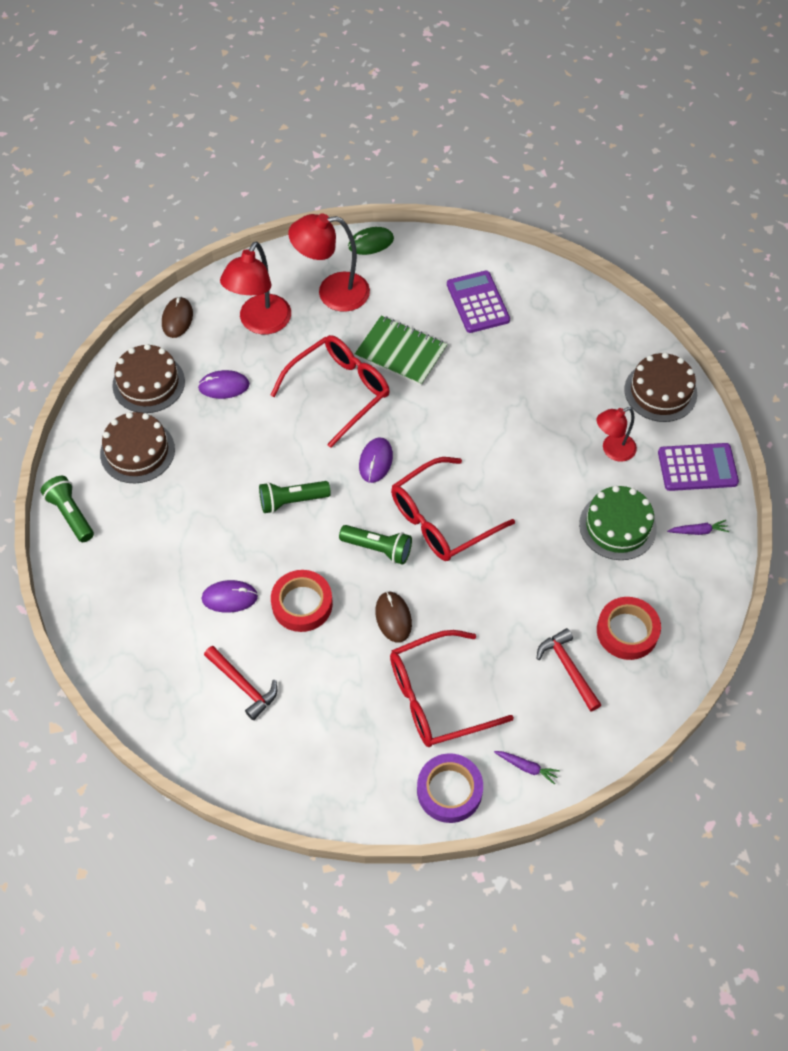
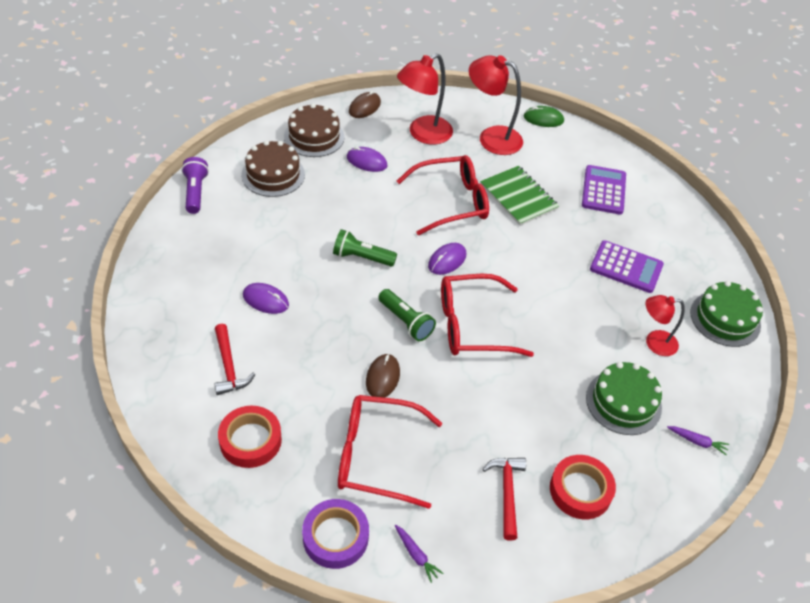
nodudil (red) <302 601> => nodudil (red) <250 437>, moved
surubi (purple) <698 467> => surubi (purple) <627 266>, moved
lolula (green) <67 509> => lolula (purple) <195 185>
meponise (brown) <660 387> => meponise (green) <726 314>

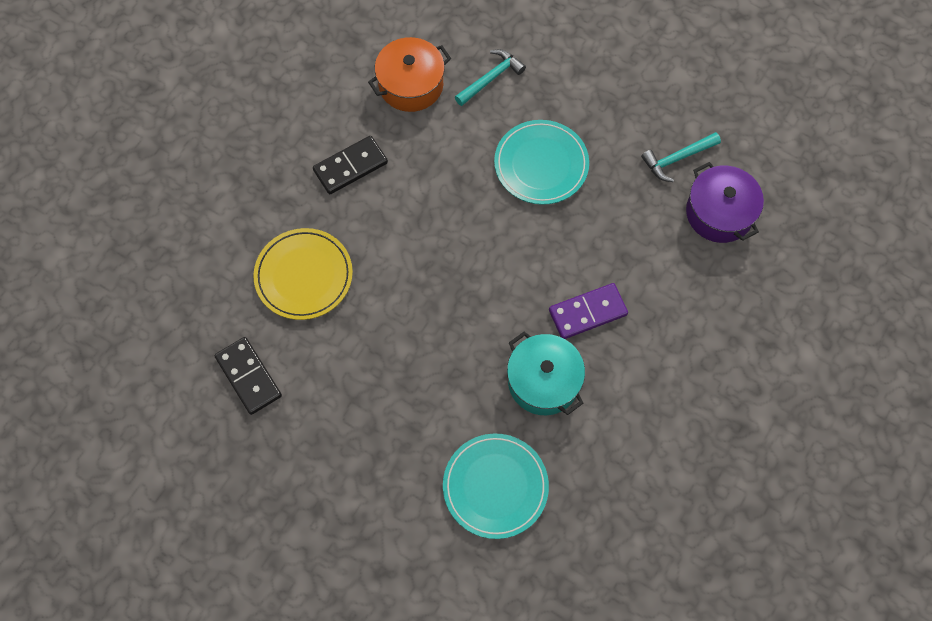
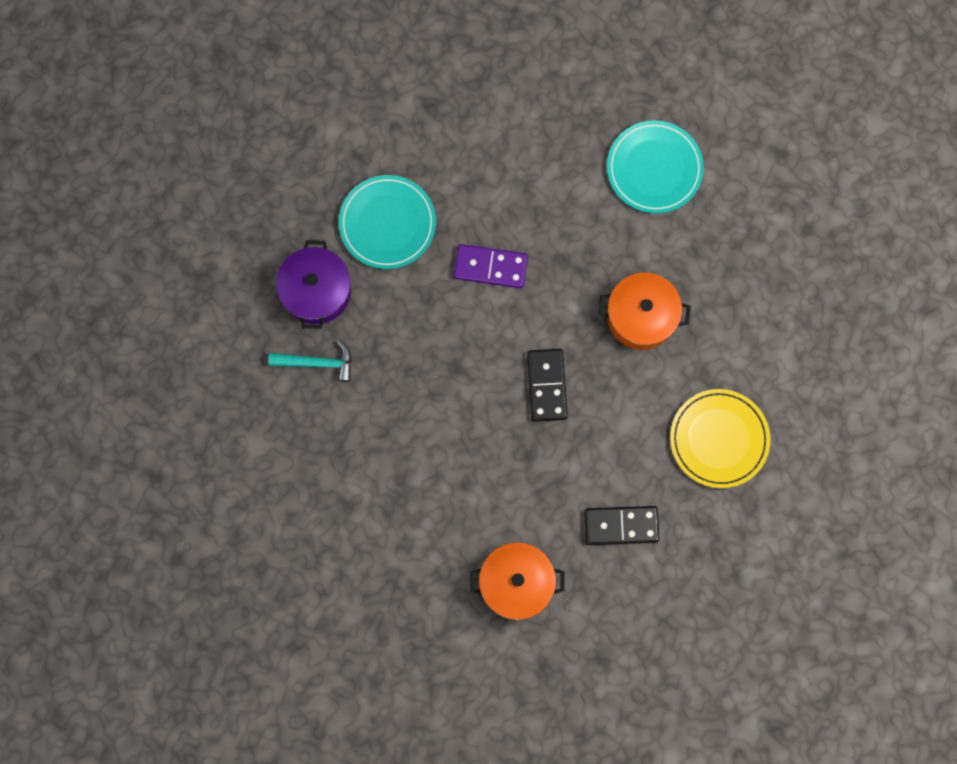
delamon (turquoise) <490 77> => nothing
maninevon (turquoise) <546 373> => nothing
nothing => maninevon (orange) <644 311>
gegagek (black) <248 376> => gegagek (black) <547 385>, moved
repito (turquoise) <541 162> => repito (turquoise) <387 222>, moved

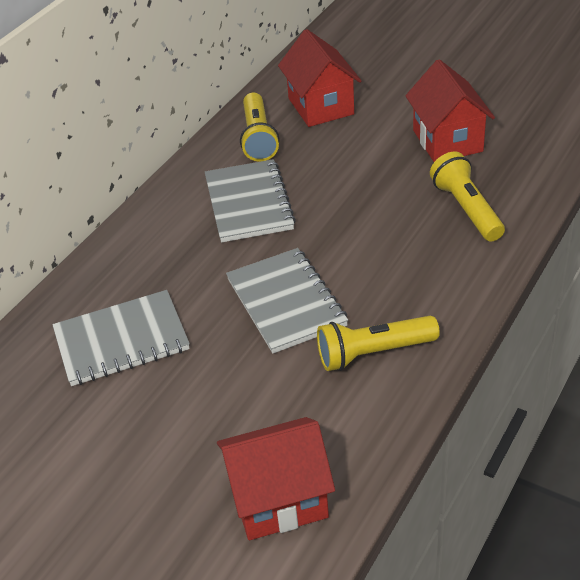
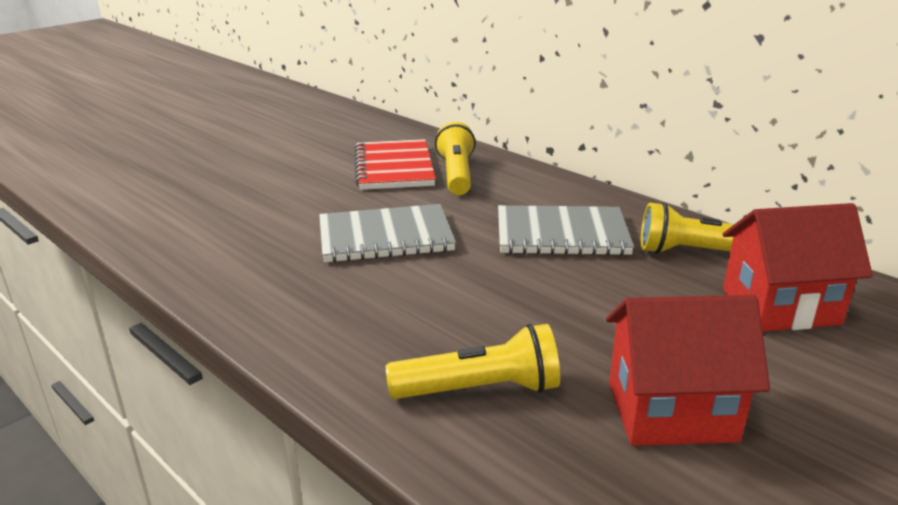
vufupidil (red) <276 478> => nothing
lolula (yellow) <378 343> => lolula (yellow) <455 158>, moved
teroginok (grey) <121 338> => teroginok (red) <395 164>

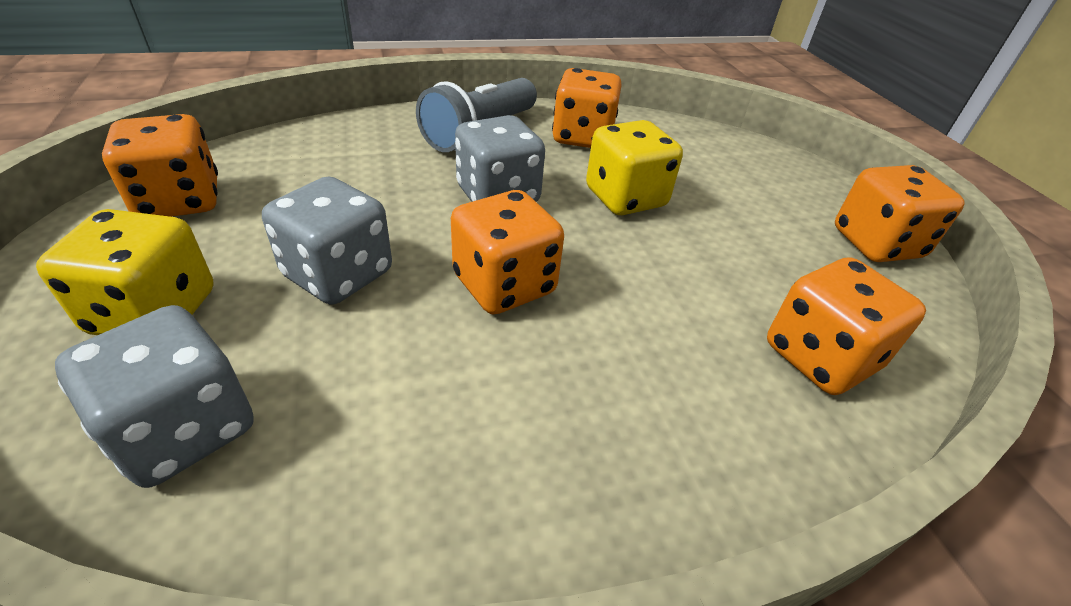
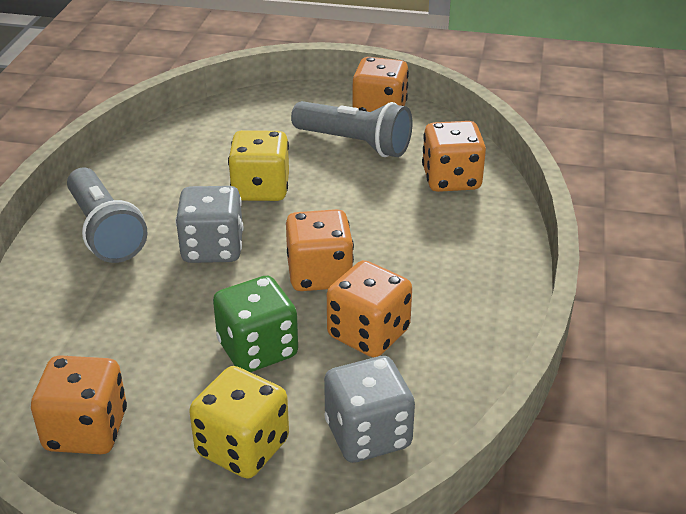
nothing => lolula (grey) <351 129>
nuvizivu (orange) <587 108> => nuvizivu (orange) <369 308>, moved
nuvizivu (grey) <327 240> => nuvizivu (green) <255 324>

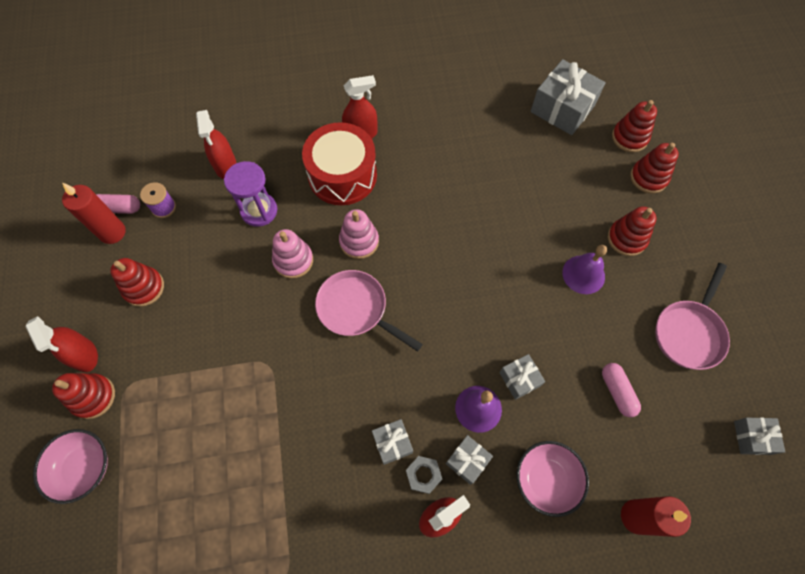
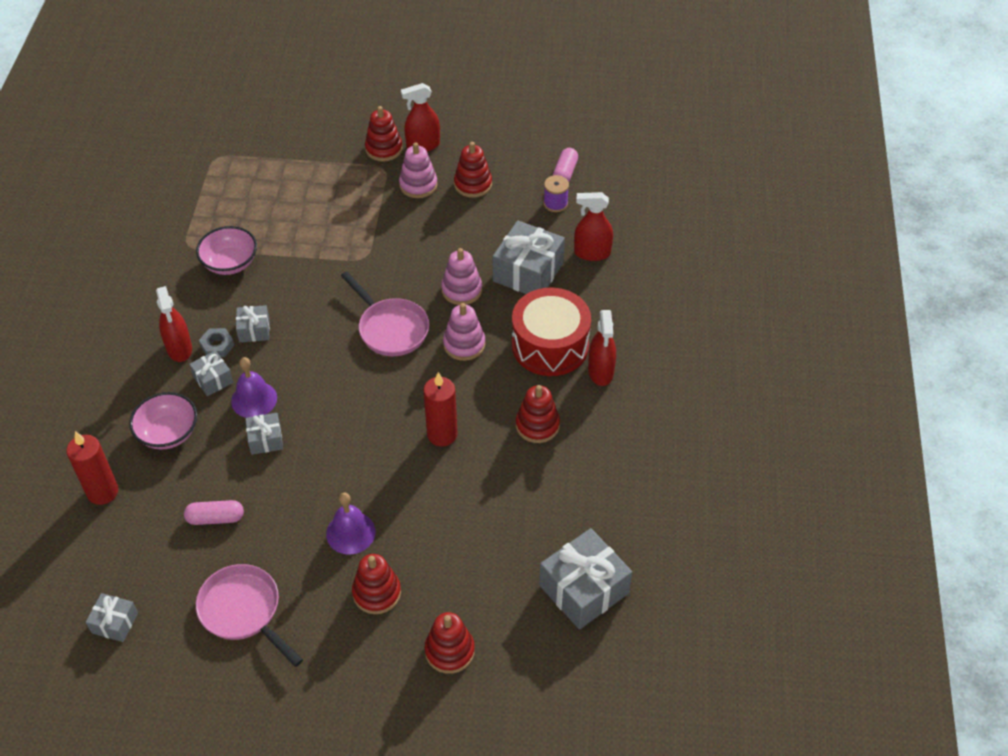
nothing => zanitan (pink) <418 170>
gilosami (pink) <70 466> => gilosami (pink) <226 250>, moved
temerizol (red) <94 213> => temerizol (red) <440 409>, moved
zanitan (red) <634 126> => zanitan (red) <538 414>, moved
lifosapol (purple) <250 194> => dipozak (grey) <529 257>
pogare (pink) <369 311> => pogare (pink) <385 314>, 90 degrees clockwise

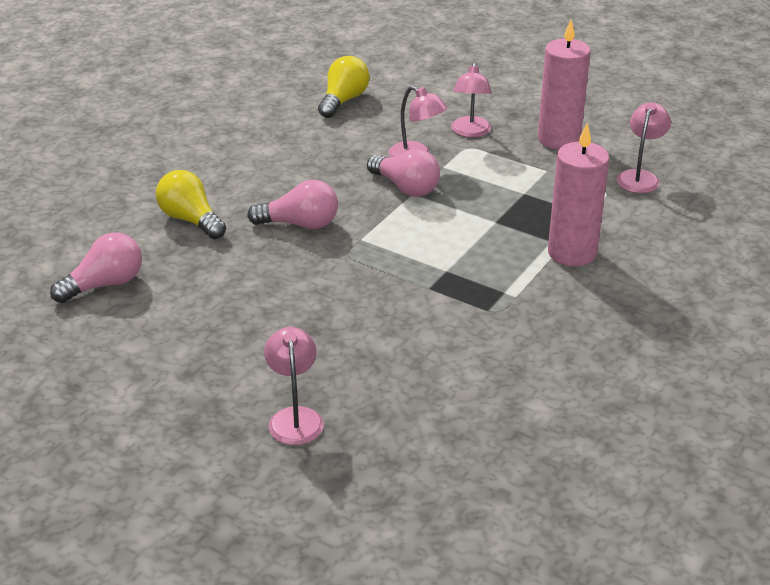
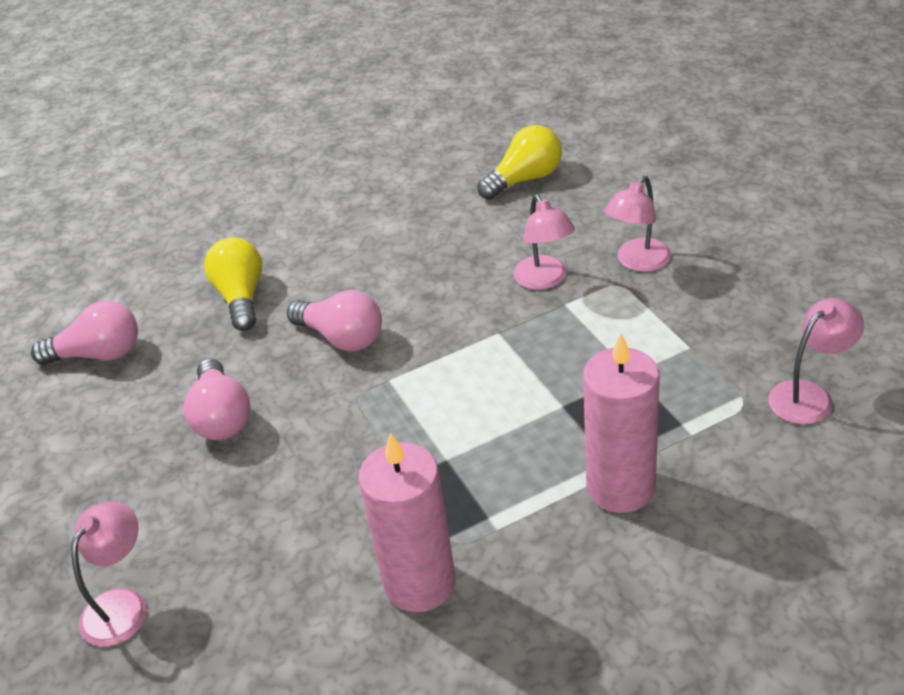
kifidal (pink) <403 173> => kifidal (pink) <217 399>, moved
temerizol (pink) <564 85> => temerizol (pink) <407 522>, moved

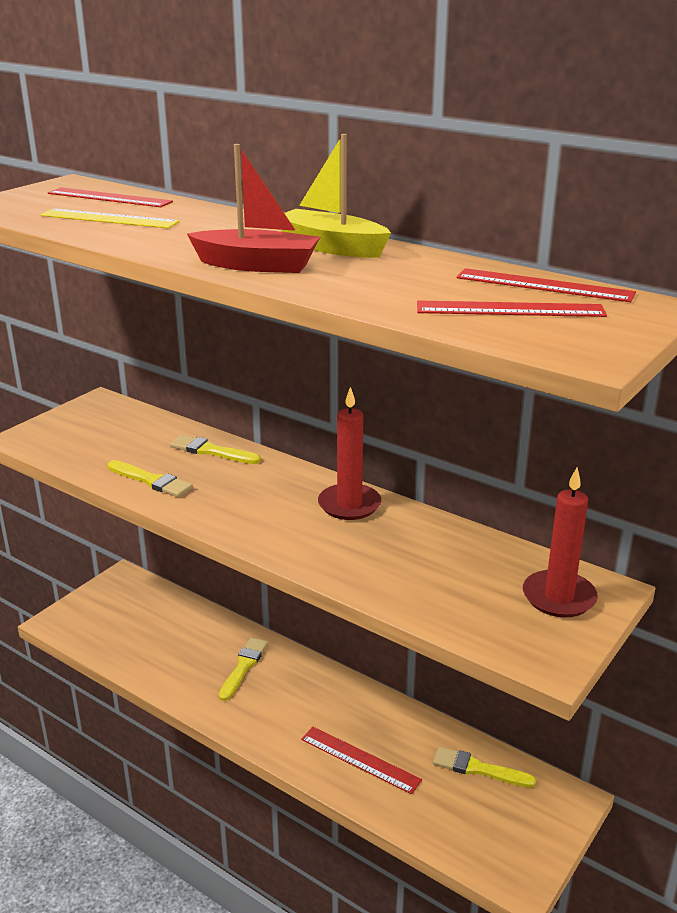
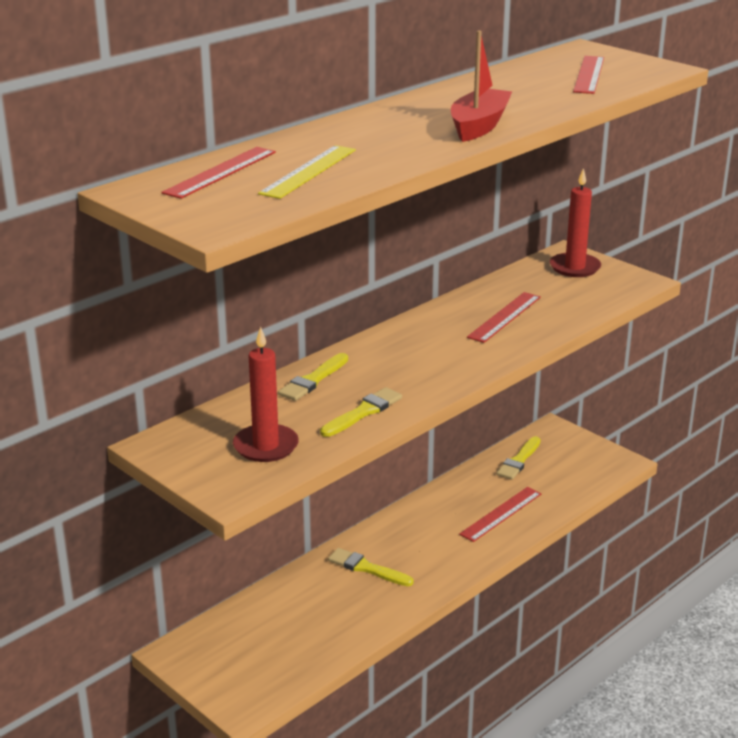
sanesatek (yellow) <336 196> => nothing
temerizol (red) <349 453> => temerizol (red) <266 394>, moved
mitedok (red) <546 285> => mitedok (red) <504 317>, moved

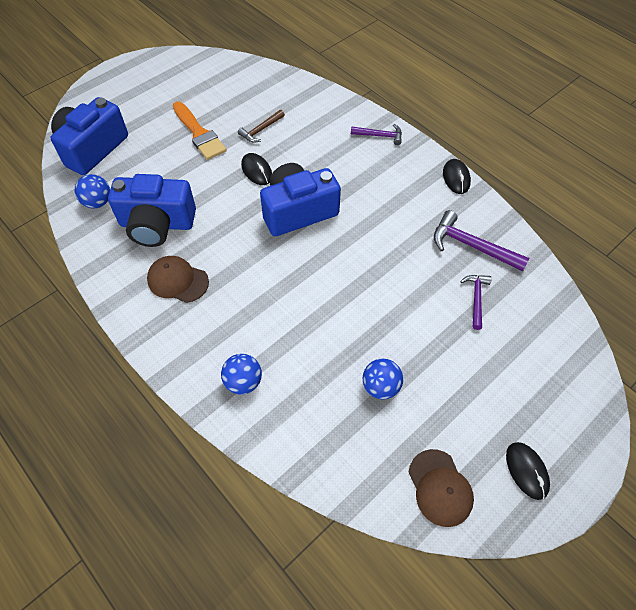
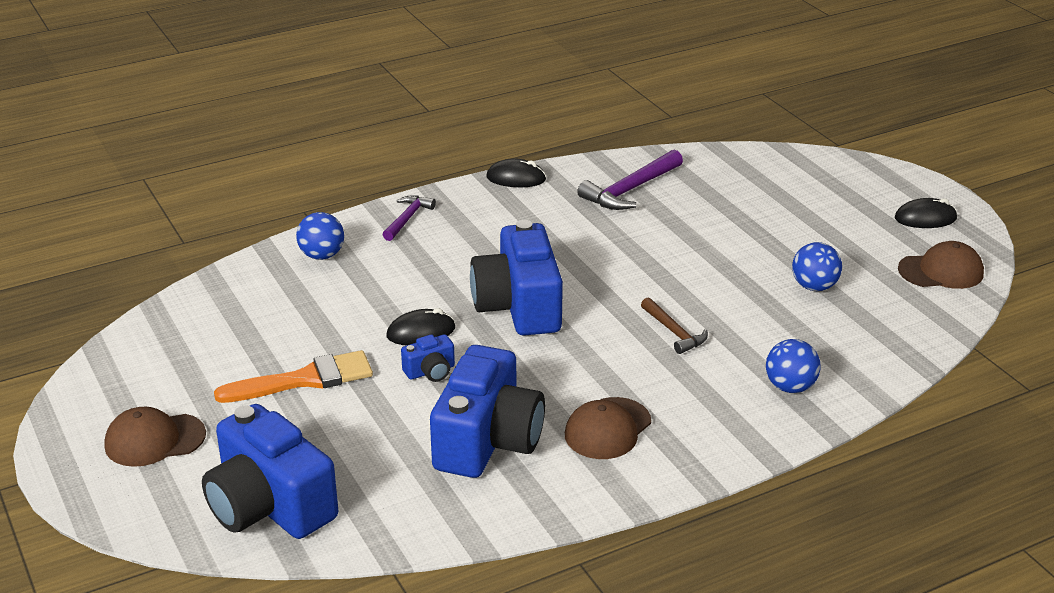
delamon (purple) <476 302> => nothing
nothing => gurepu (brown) <155 437>
nothing => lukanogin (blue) <428 358>
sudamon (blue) <92 191> => sudamon (blue) <320 236>, moved
delamon (brown) <261 126> => delamon (brown) <674 325>, moved

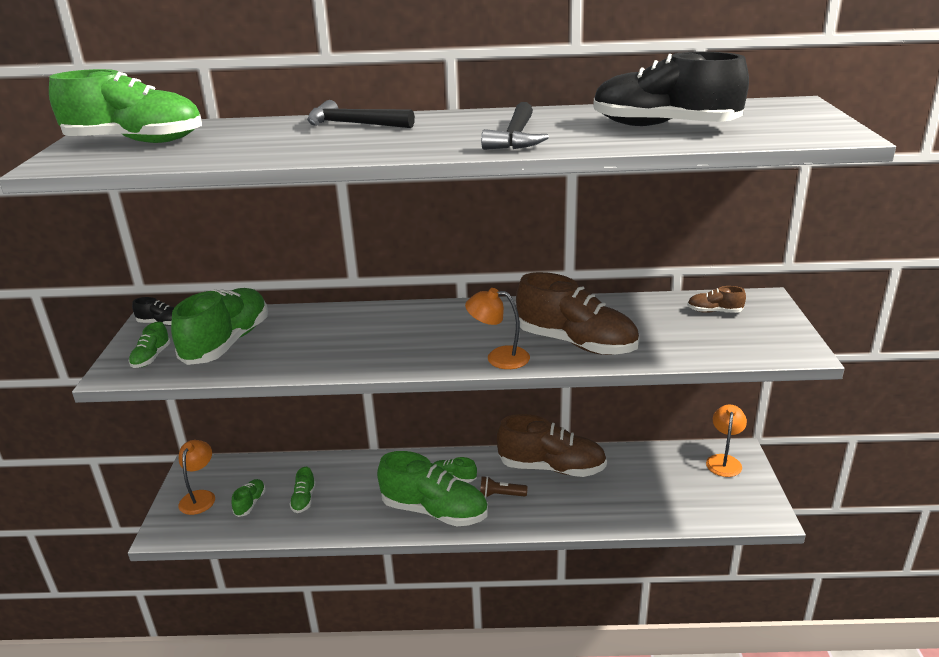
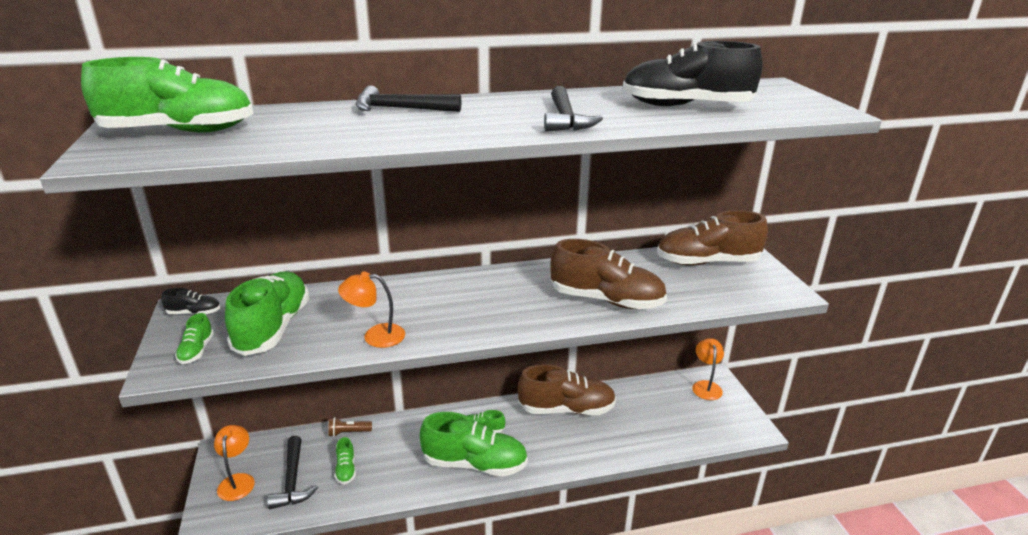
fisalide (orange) <497 328> => fisalide (orange) <371 310>, moved
lolula (brown) <504 487> => lolula (brown) <350 427>, moved
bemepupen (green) <248 498> => delamon (black) <292 472>
bemepupen (brown) <716 299> => bemepupen (brown) <712 238>, x2.26

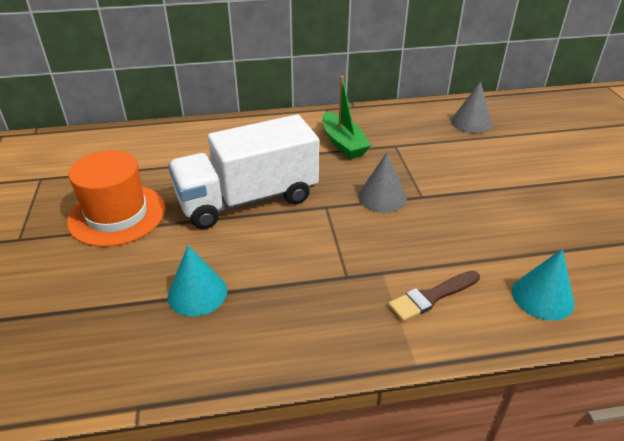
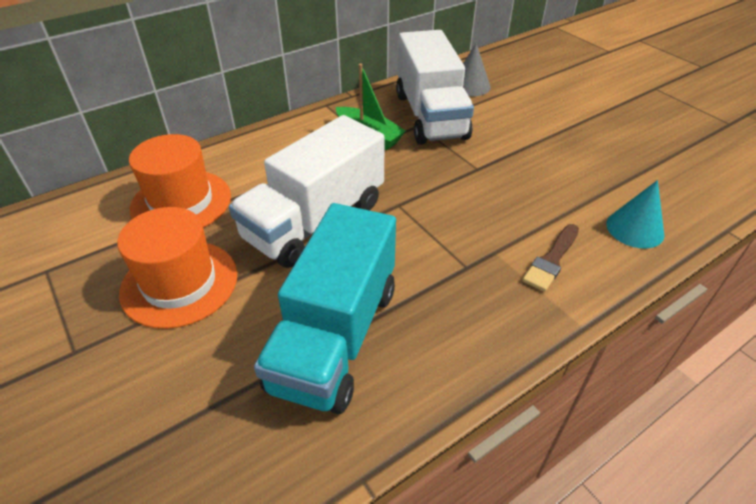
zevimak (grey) <382 182> => nothing
nothing => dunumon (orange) <180 181>
nothing => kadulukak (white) <435 87>
zevimak (turquoise) <197 280> => kadulukak (turquoise) <325 308>

